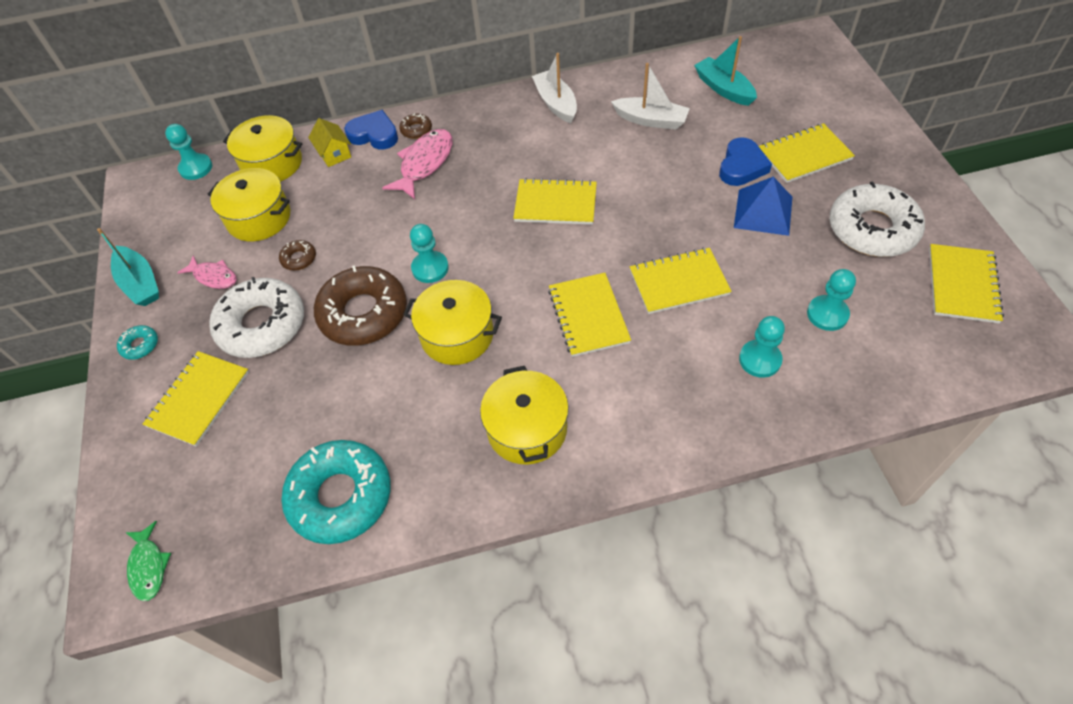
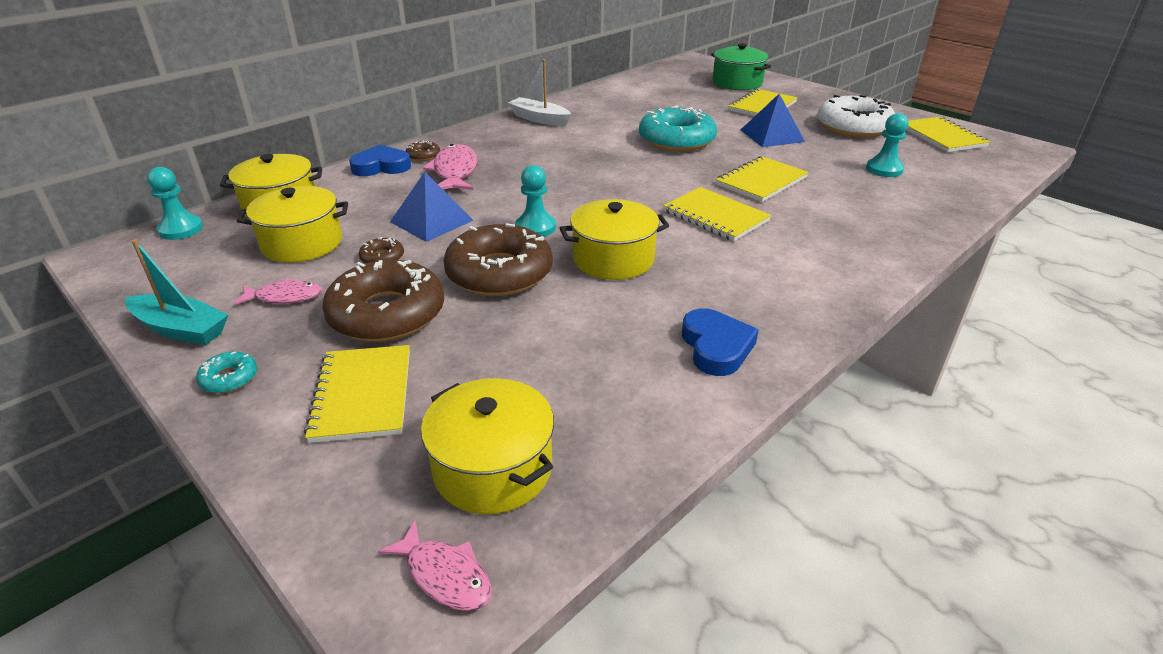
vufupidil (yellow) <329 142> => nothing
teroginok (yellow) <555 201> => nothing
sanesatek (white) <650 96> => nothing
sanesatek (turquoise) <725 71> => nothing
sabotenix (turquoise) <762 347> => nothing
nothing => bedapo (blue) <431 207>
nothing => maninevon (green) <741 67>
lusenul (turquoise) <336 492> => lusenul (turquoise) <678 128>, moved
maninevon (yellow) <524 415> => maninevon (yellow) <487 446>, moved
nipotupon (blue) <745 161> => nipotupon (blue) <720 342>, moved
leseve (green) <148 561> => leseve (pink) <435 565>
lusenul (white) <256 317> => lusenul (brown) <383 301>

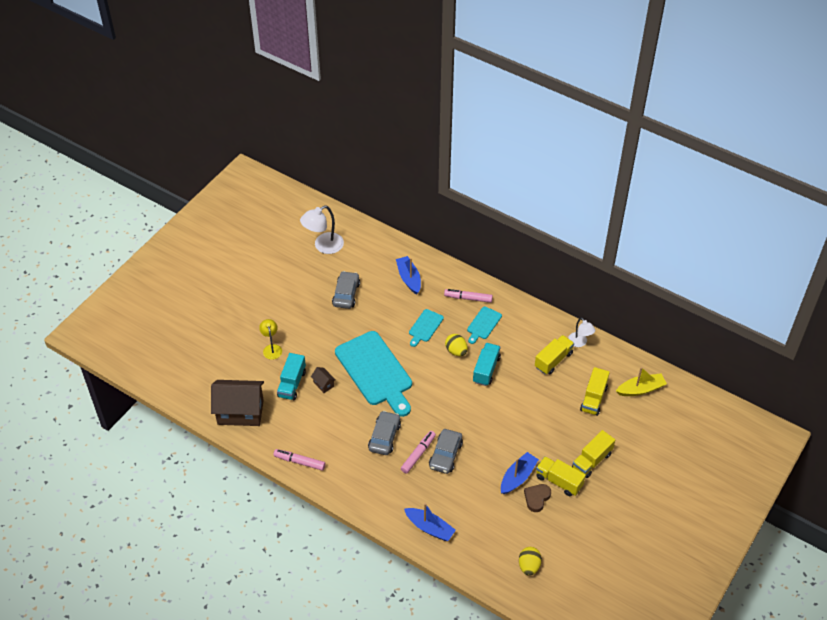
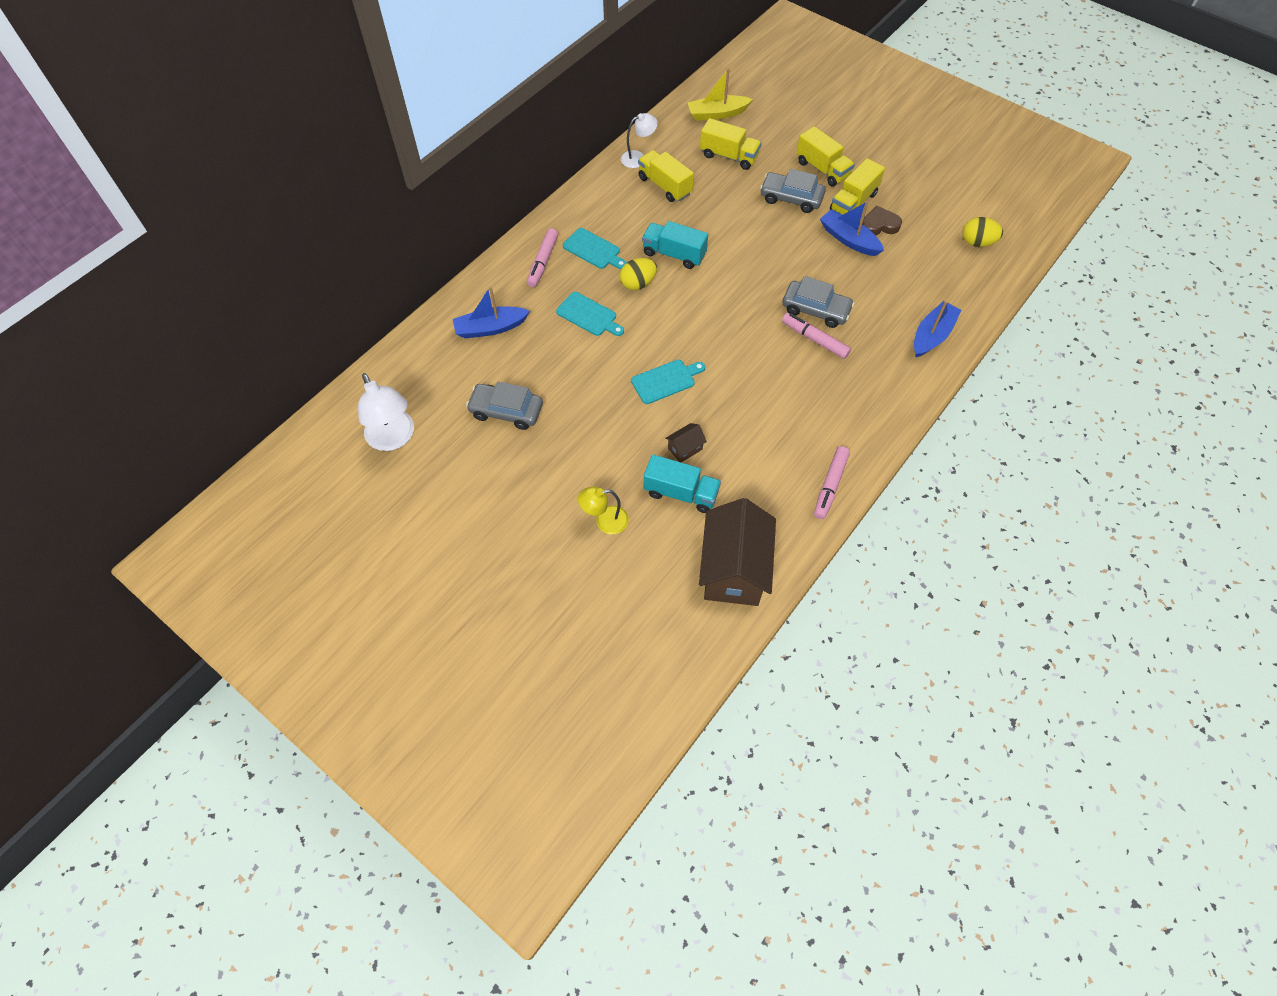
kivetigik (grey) <384 433> => kivetigik (grey) <793 191>, moved
nipotupon (brown) <537 498> => nipotupon (brown) <882 221>, 135 degrees clockwise
sanesatek (yellow) <641 381> => sanesatek (yellow) <720 94>, 90 degrees counterclockwise
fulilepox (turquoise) <373 374> => fulilepox (turquoise) <668 382>, x0.46

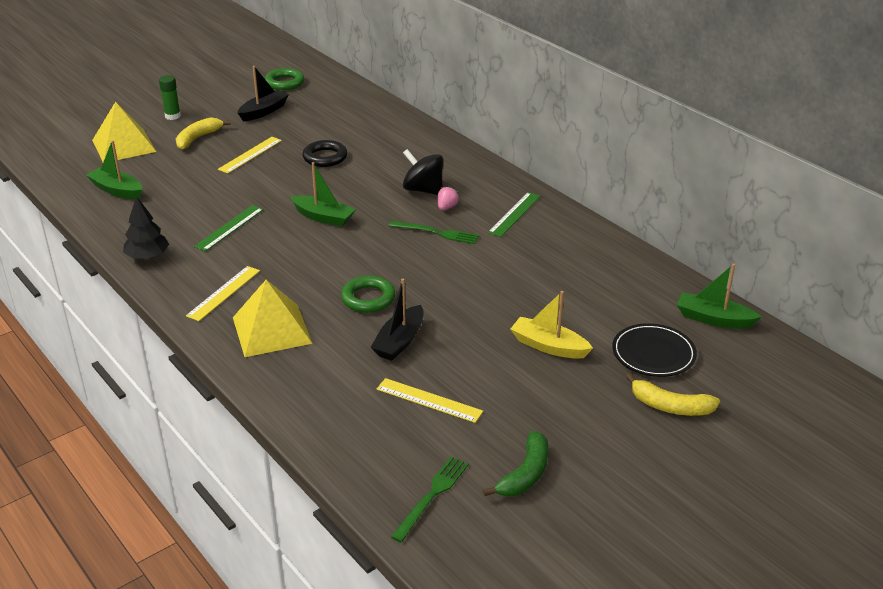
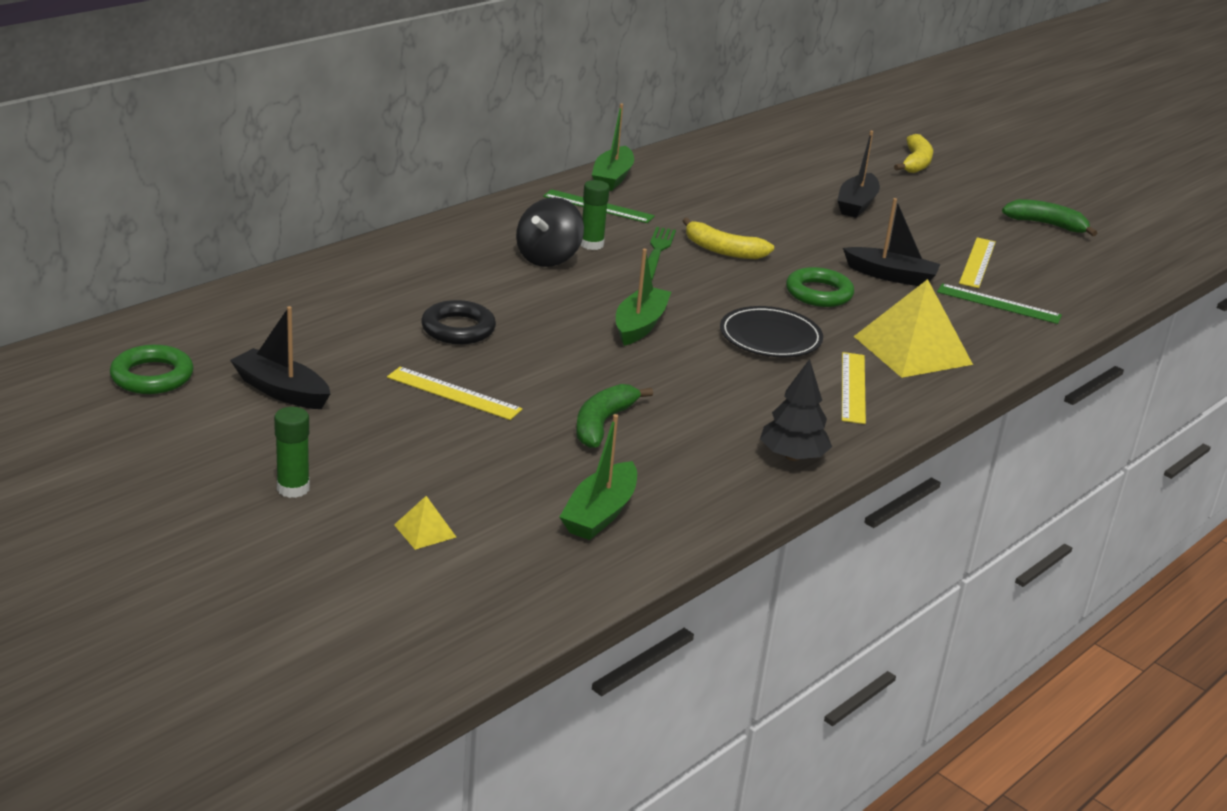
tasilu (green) <430 499> => nothing
nothing => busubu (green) <614 416>
busubu (yellow) <203 133> => busubu (yellow) <728 238>, moved
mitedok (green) <229 228> => mitedok (green) <999 303>, moved
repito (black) <654 350> => repito (black) <771 331>, moved
sanesatek (green) <719 296> => sanesatek (green) <613 147>, moved
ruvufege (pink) <449 198> => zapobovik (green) <595 215>
sanesatek (yellow) <551 325> => sanesatek (black) <858 174>
mitedok (yellow) <223 293> => mitedok (yellow) <854 388>, 75 degrees clockwise
bedapo (yellow) <124 132> => bedapo (yellow) <425 523>, x0.43

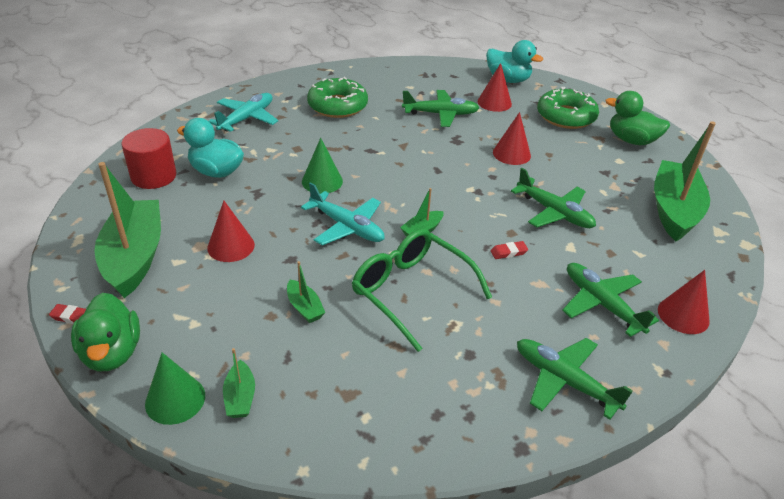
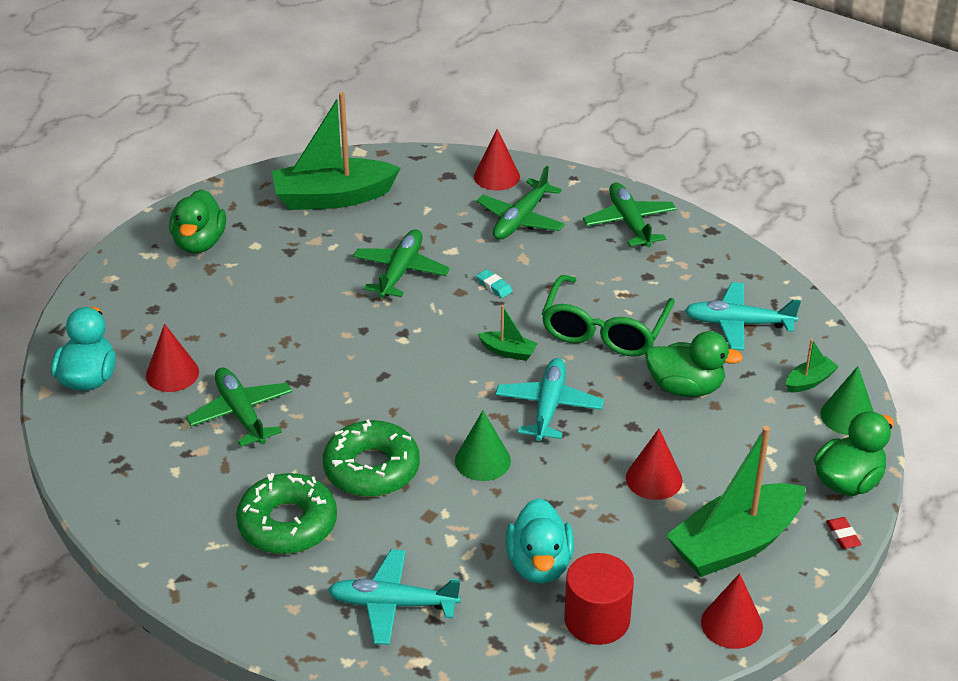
nothing => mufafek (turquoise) <743 316>
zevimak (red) <512 138> => zevimak (red) <732 611>, moved
lusenul (green) <568 108> => lusenul (green) <371 458>, moved
sanesatek (green) <306 292> => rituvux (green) <694 364>
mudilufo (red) <509 250> => mudilufo (turquoise) <495 283>
mufafek (green) <575 379> => mufafek (green) <629 215>, 150 degrees clockwise

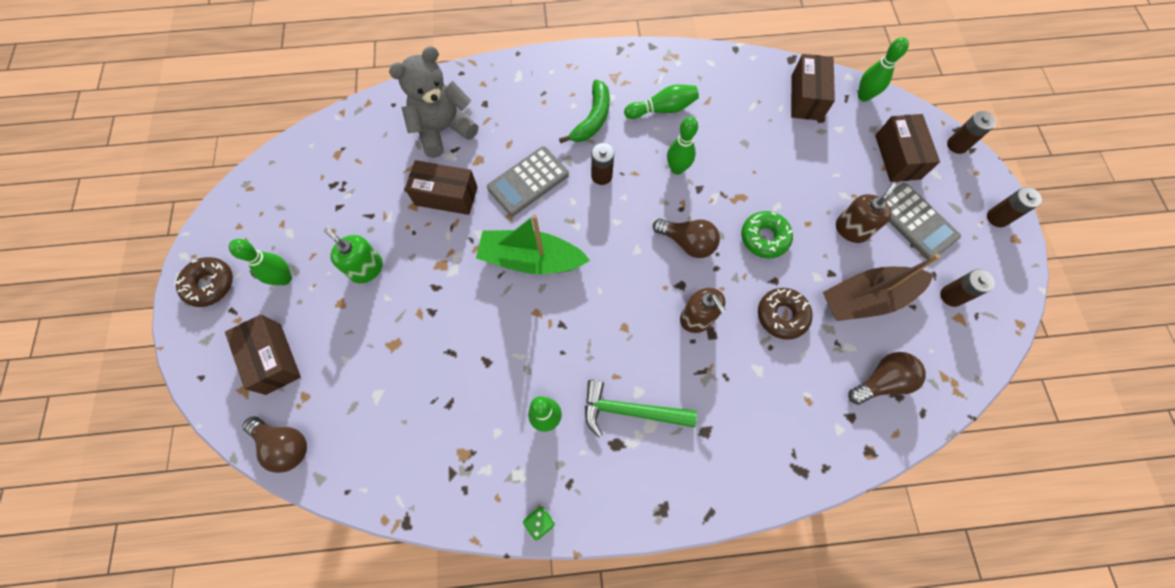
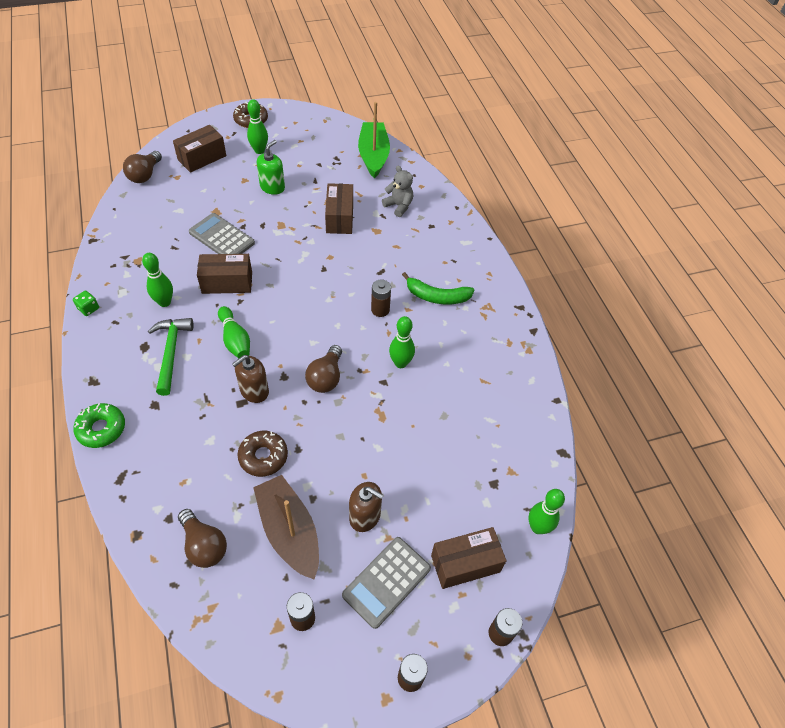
sanesatek (green) <533 244> => sanesatek (green) <374 140>, moved
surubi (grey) <528 181> => surubi (grey) <222 233>, moved
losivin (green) <661 101> => losivin (green) <234 332>, moved
lusenul (green) <767 234> => lusenul (green) <99 425>, moved
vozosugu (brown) <813 87> => vozosugu (brown) <224 274>, moved
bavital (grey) <433 102> => bavital (grey) <397 191>, x0.59

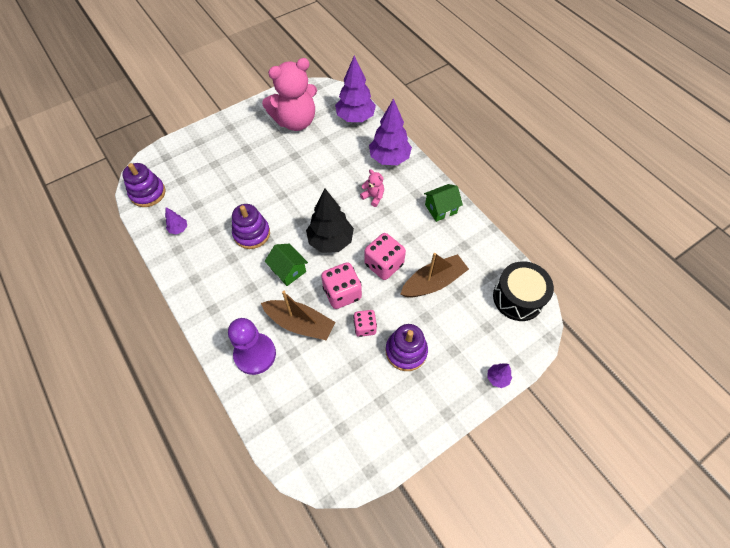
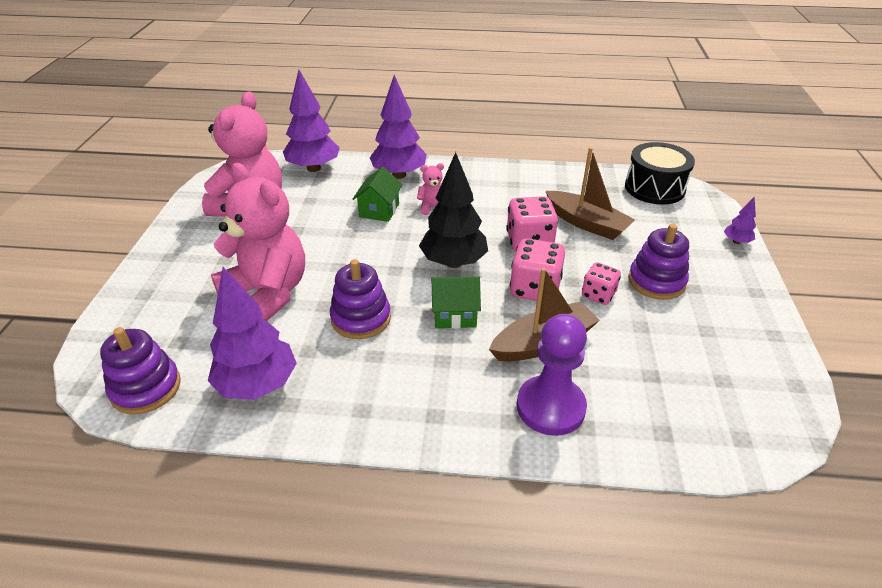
nothing => bavital (pink) <258 242>
vufupidil (green) <443 203> => vufupidil (green) <377 194>, moved
sanesatek (brown) <435 275> => sanesatek (brown) <590 193>, 120 degrees clockwise
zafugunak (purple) <176 220> => zafugunak (purple) <252 333>, x2.20

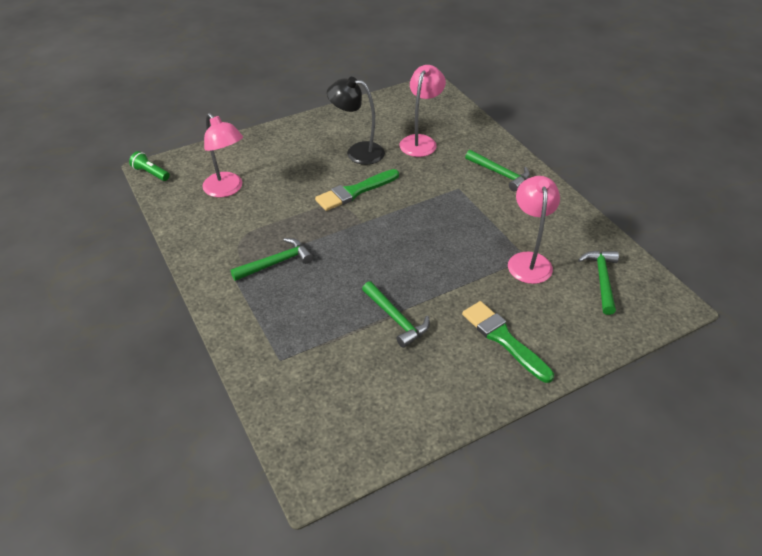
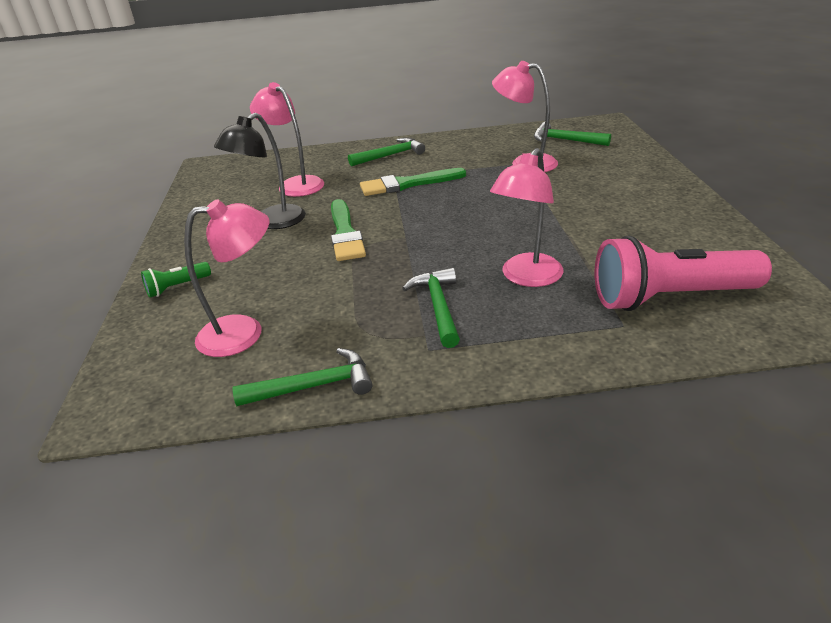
nothing => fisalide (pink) <526 217>
nothing => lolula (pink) <683 273>
lolula (green) <149 166> => lolula (green) <176 280>, moved
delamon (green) <396 314> => delamon (green) <302 377>, moved
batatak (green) <508 342> => batatak (green) <413 182>, moved

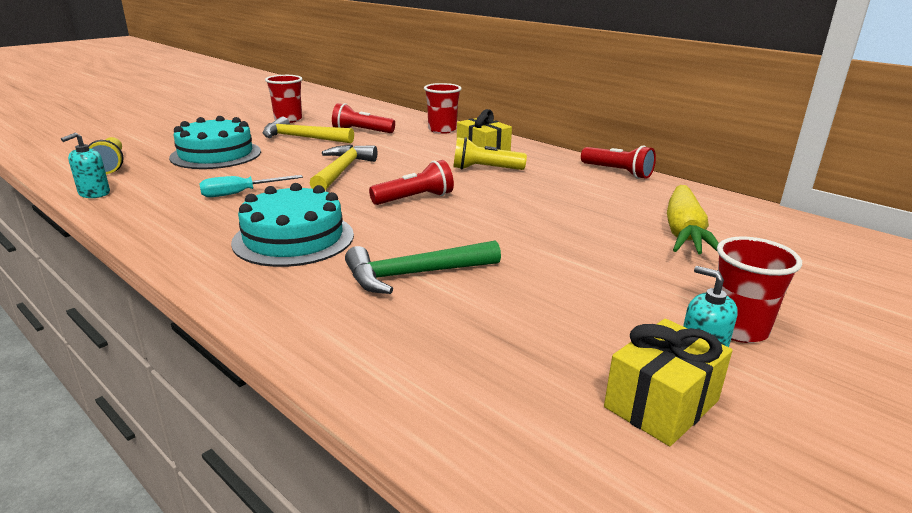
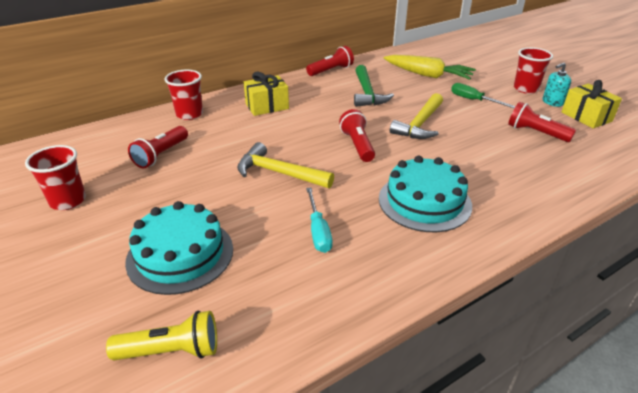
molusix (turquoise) <85 165> => nothing
lolula (yellow) <490 153> => nothing
nothing => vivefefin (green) <483 95>
nothing => lolula (red) <542 122>
delamon (yellow) <308 130> => delamon (yellow) <416 116>, moved
delamon (green) <423 267> => delamon (green) <374 86>, moved

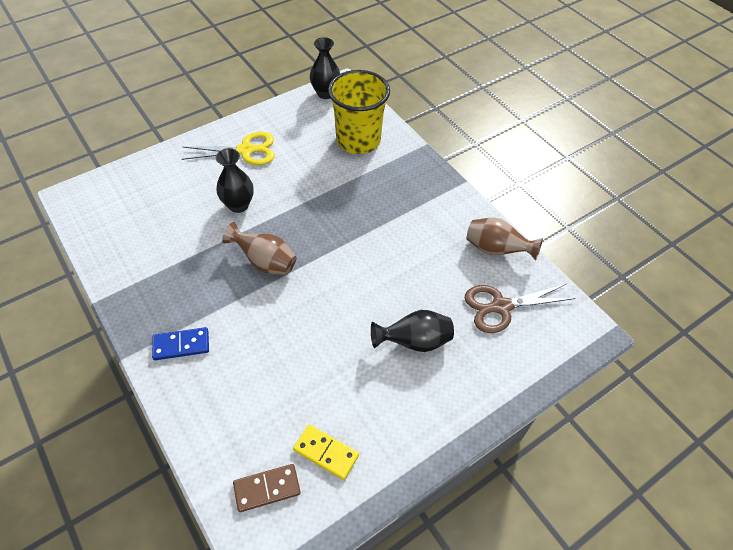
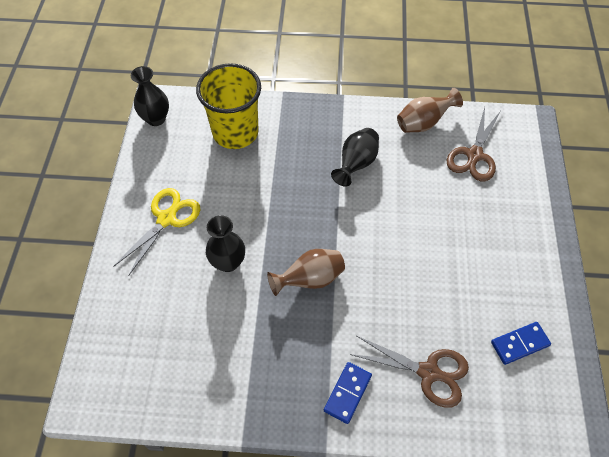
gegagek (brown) <267 488> => nothing
nothing => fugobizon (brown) <409 372>
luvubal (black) <412 331> => luvubal (black) <355 157>, moved
gegagek (yellow) <326 452> => gegagek (blue) <521 343>

